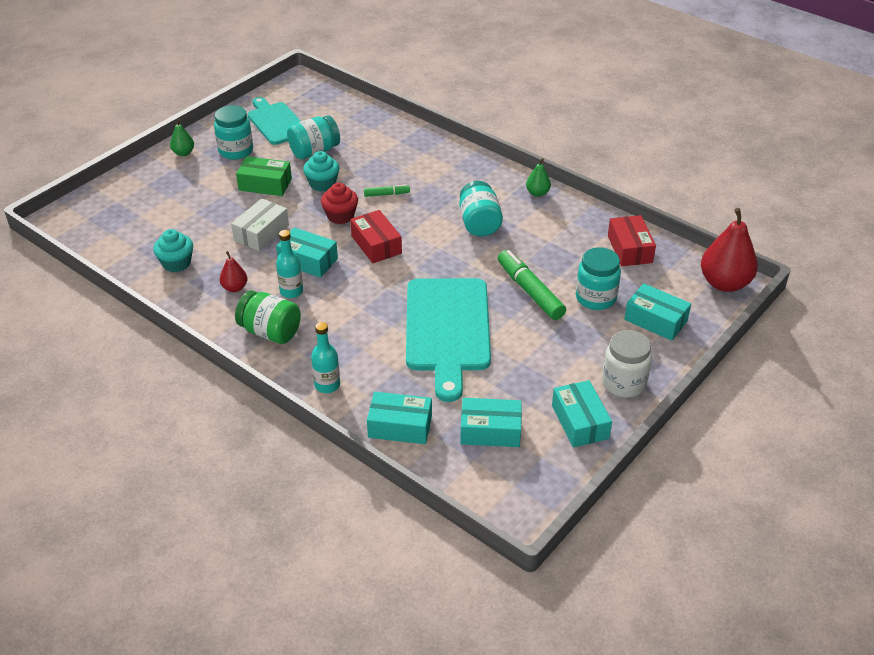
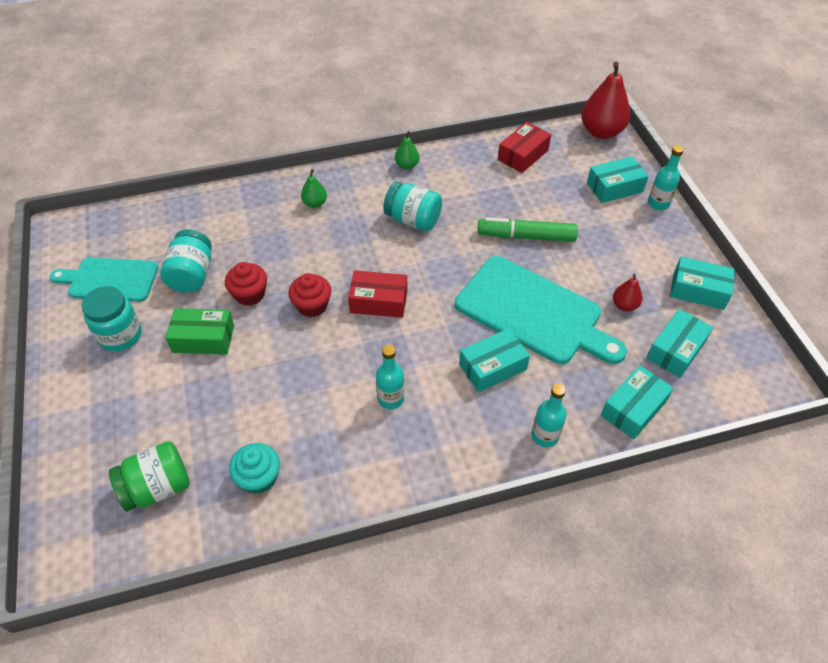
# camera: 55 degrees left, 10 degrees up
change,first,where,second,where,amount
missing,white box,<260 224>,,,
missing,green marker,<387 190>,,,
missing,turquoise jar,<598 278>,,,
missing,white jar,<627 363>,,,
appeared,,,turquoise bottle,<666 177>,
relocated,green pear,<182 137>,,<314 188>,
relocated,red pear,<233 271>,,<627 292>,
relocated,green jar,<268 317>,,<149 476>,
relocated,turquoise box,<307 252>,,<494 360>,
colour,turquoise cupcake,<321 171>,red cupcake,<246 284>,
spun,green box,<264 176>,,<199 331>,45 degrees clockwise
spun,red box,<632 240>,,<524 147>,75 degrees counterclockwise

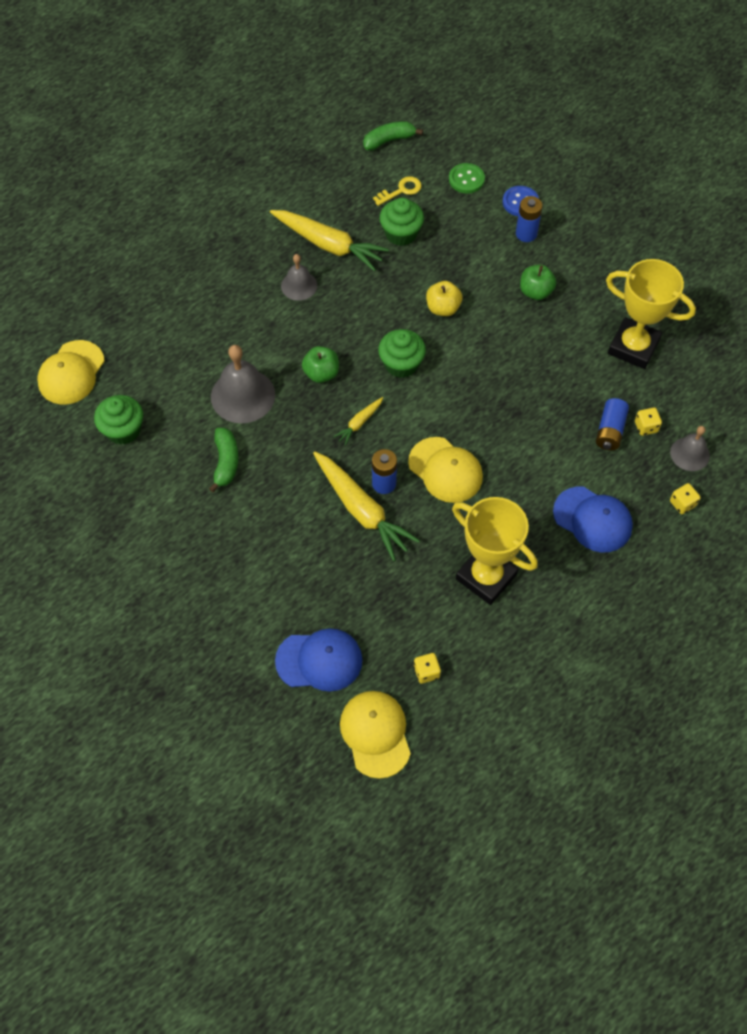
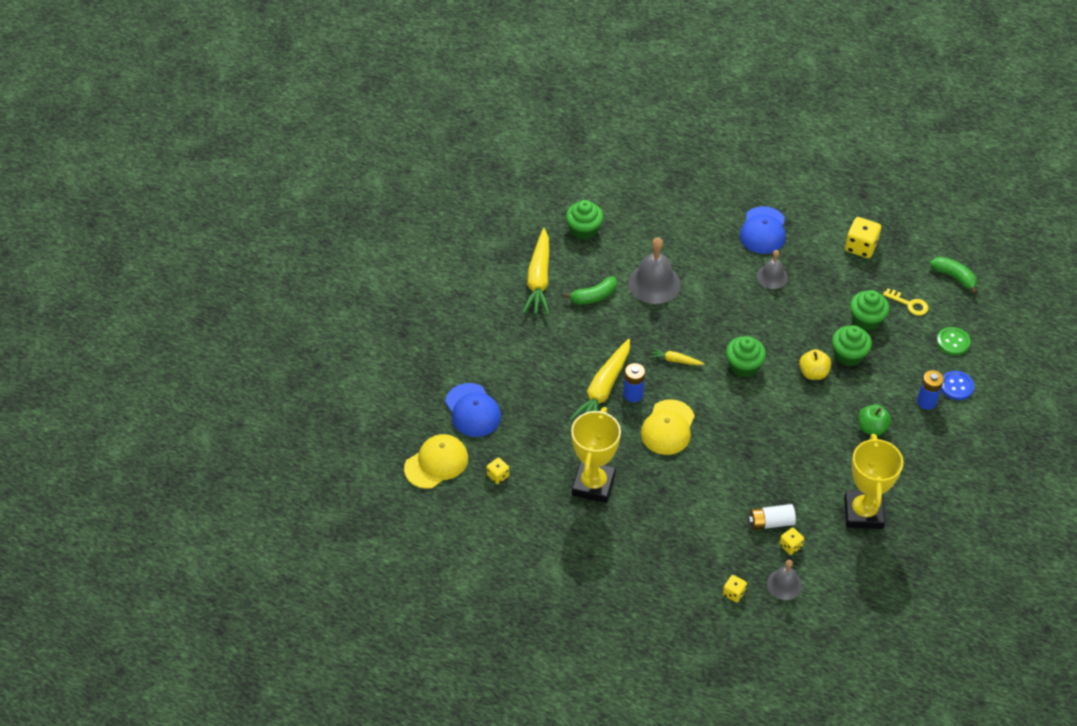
# camera: 65 degrees right, 10 degrees down
change,first,where,second,where,amount
missing,yellow cap,<71 372>,,,
missing,green apple,<320 364>,,,
appeared,,,green cupcake,<852 345>,
appeared,,,yellow dice,<863 237>,
relocated,yellow carrot,<329 240>,,<536 271>,
relocated,blue cap,<593 520>,,<763 230>,
colour,blue battery,<612 424>,white battery,<772 517>,

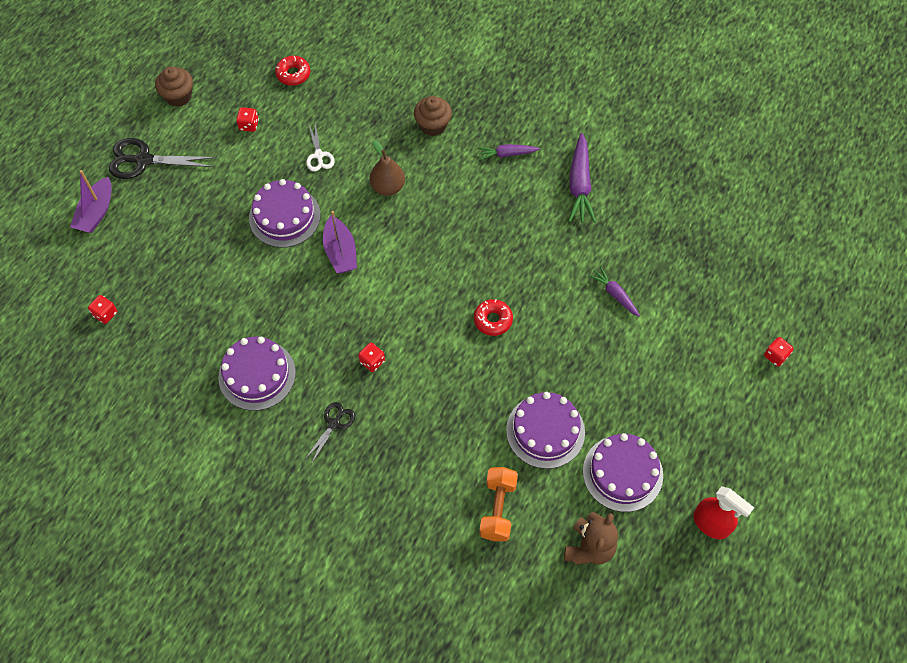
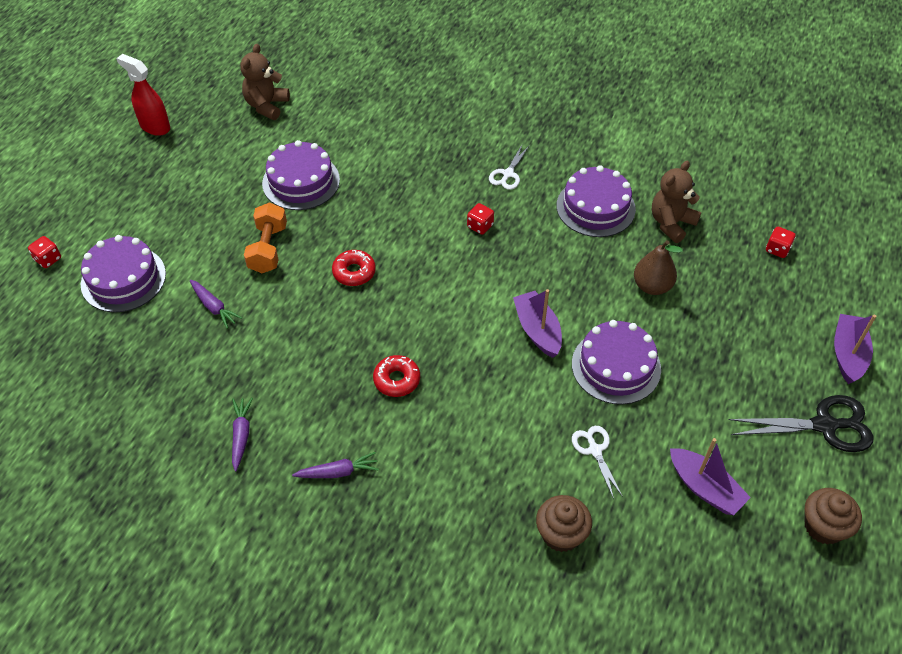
# camera: 175 degrees right, 10 degrees down
change,first,where,second,where,amount
appeared,,,brown teddy bear,<676 202>,
relocated,red donut,<292 71>,,<396 376>,
relocated,brown pear,<387 168>,,<658 267>,
relocated,brown cupcake,<433 116>,,<564 523>,
relocated,orange dumbbell,<498 504>,,<265 237>,
relocated,purple cake,<623 472>,,<123 273>,
exchanged,red dice,<247 119>,purple boat,<710 476>,
colour,black scissors,<330 433>,white scissors,<509 166>,
size,purple carrot,<582 178>,,<242 434>,x0.59

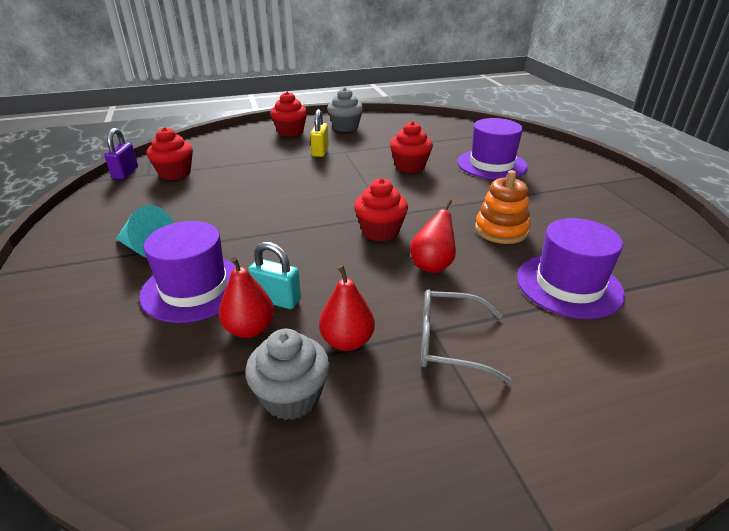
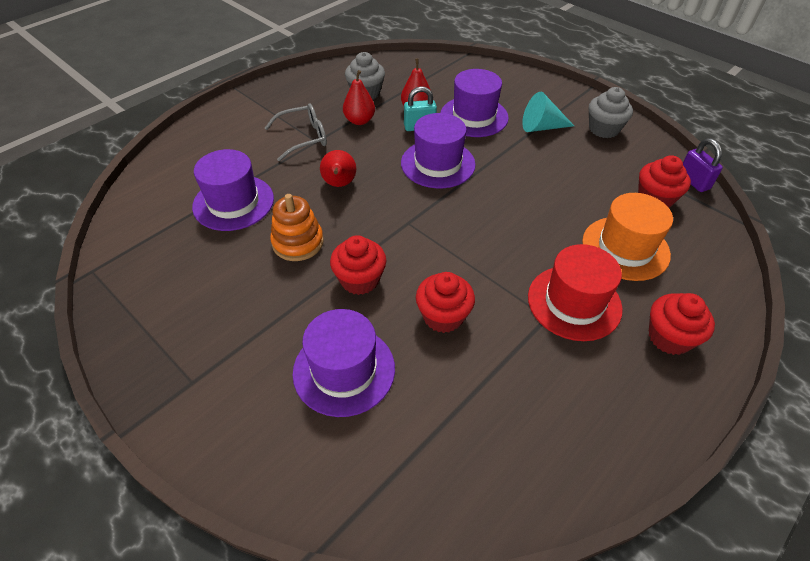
# camera: 150 degrees right, 15 degrees up
change,first,where,second,where,amount
appeared,,,purple hat,<438 150>,
appeared,,,orange hat,<627 237>,
relocated,grey cupcake,<345 110>,,<611 112>,
relocated,red cupcake,<381 209>,,<358 265>,
exchanged,yellow padlock,<319 133>,red hat,<575 292>,

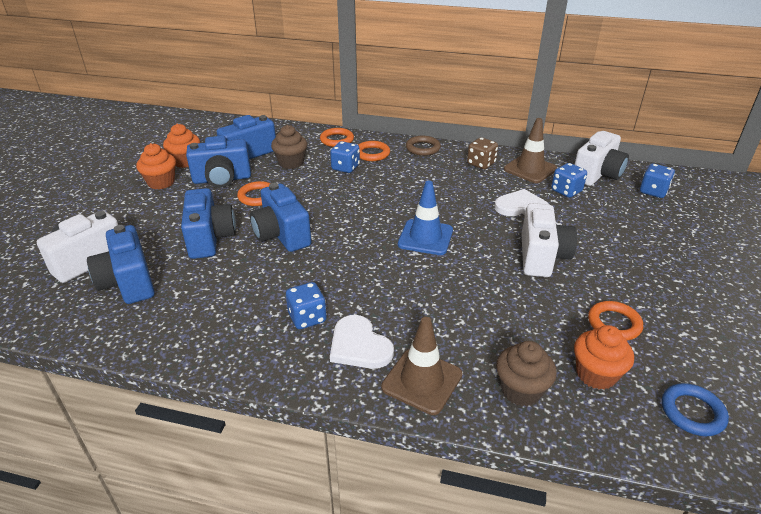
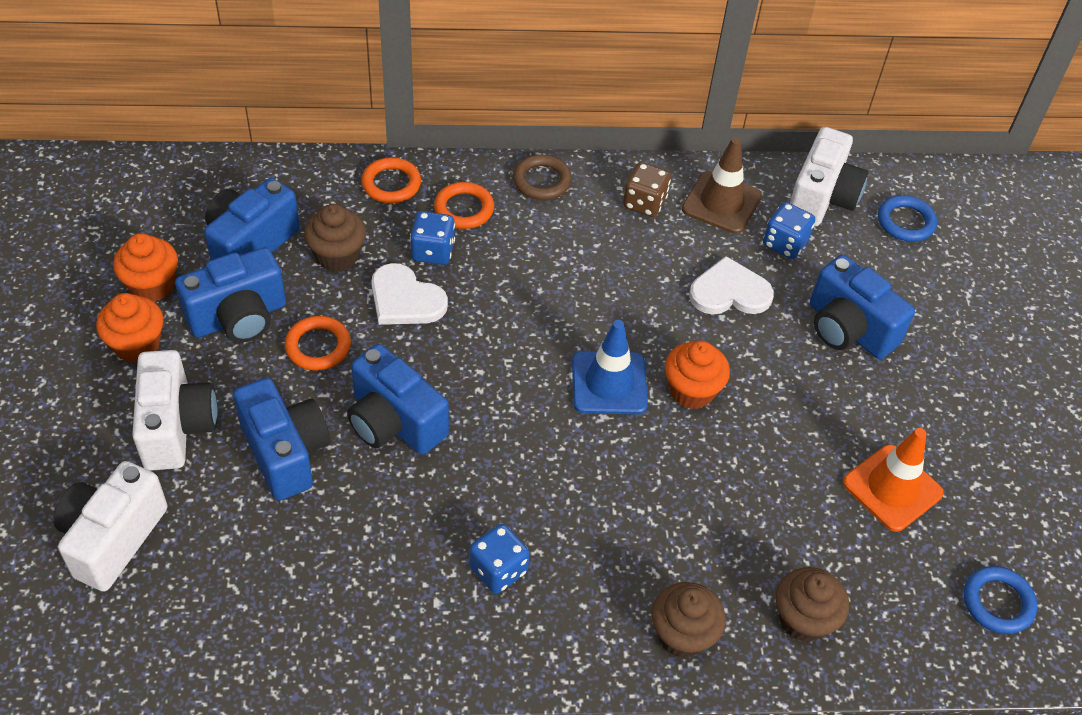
# camera: 20 degrees left, 15 degrees up
change,first,where,second,where,amount
relocated,blue camera,<121 264>,,<862 307>,
relocated,white heart,<362 342>,,<409 294>,
relocated,white camera,<549 240>,,<174 410>,
relocated,orange cupcake,<604 357>,,<697 375>,
exchanged,brown traffic cone,<421 366>,brown cupcake,<688 620>,
exchanged,orange ring,<615 321>,orange traffic cone,<893 480>,
exchanged,blue dice,<657 181>,blue ring,<907 218>,

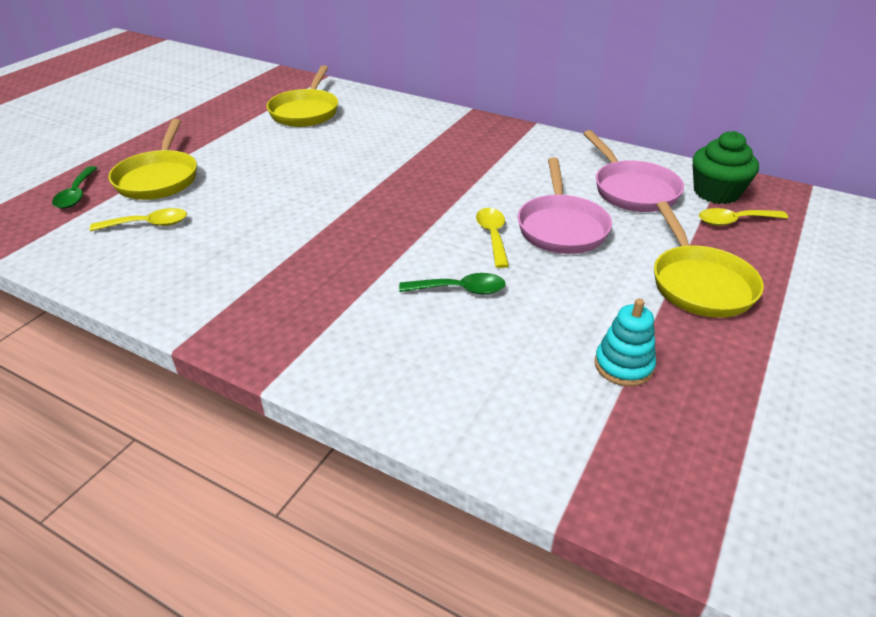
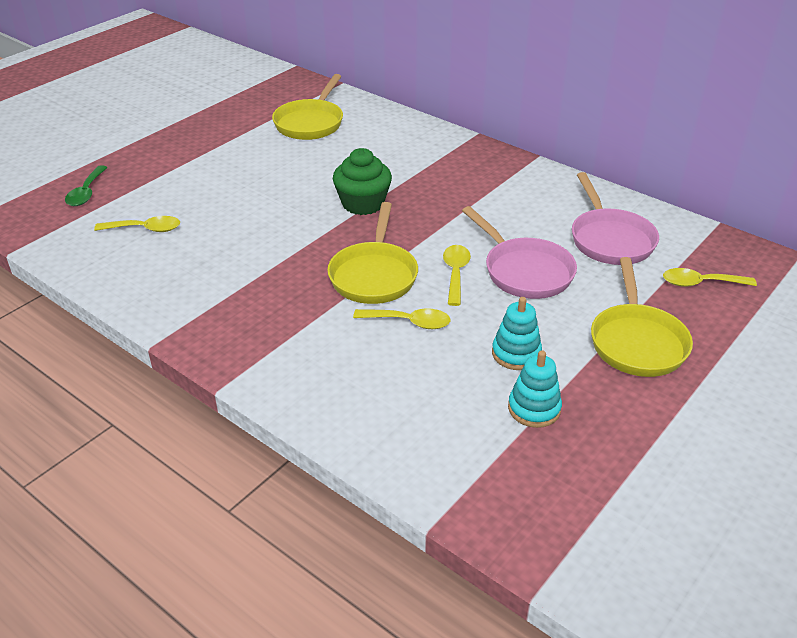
# camera: 10 degrees right, 0 degrees up
change,first,where,second,where,amount
appeared,,,turquoise stacking toy,<517 333>,
relocated,yellow pan,<153 159>,,<372 253>,
relocated,green cupcake,<725 167>,,<362 181>,
colour,green spoon,<452 284>,yellow spoon,<402 318>,
spun,pink pan,<565 205>,,<519 252>,45 degrees counterclockwise

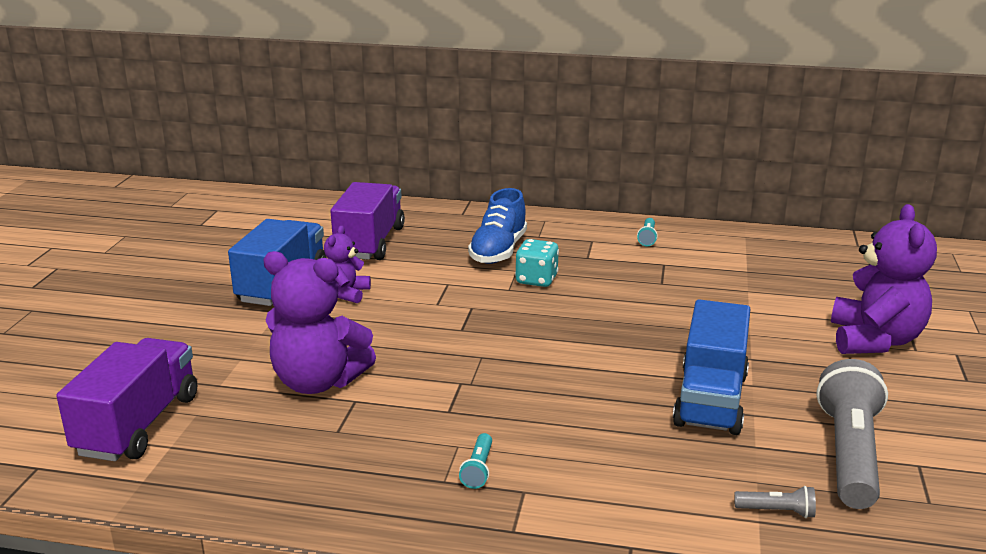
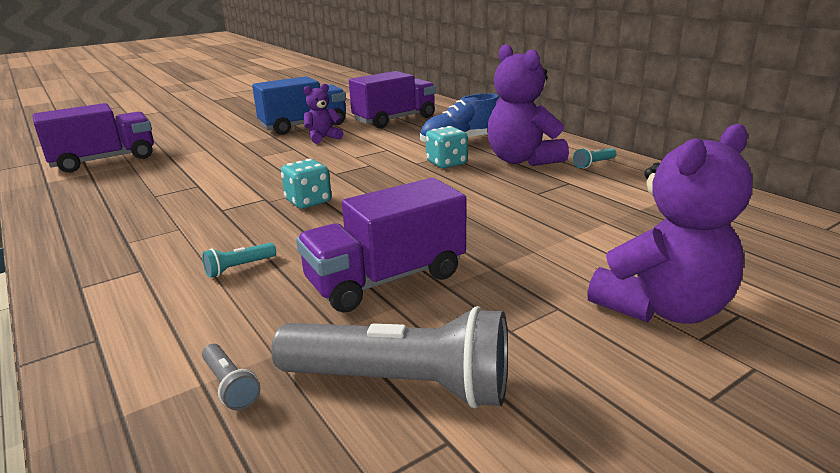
# camera: 45 degrees right, 0 degrees up
change,first,where,second,where,amount
appeared,,,turquoise dice,<306 184>,
relocated,purple teddy bear,<319 322>,,<528 105>,
relocated,turquoise flashlight,<475 461>,,<239 260>,
colour,blue truck,<711 367>,purple truck,<381 245>,
spun,grey flashlight,<852 434>,,<389 357>,45 degrees clockwise

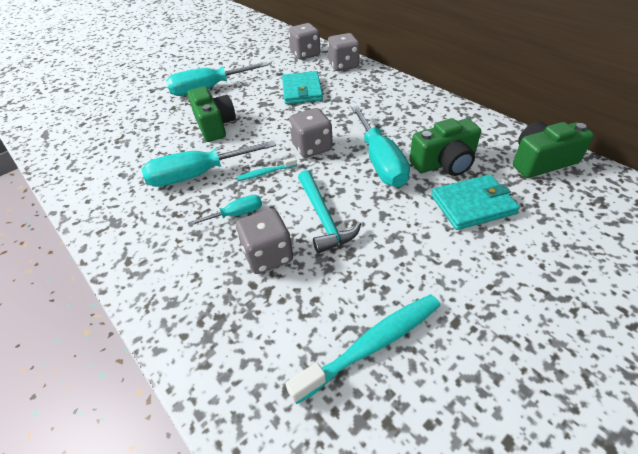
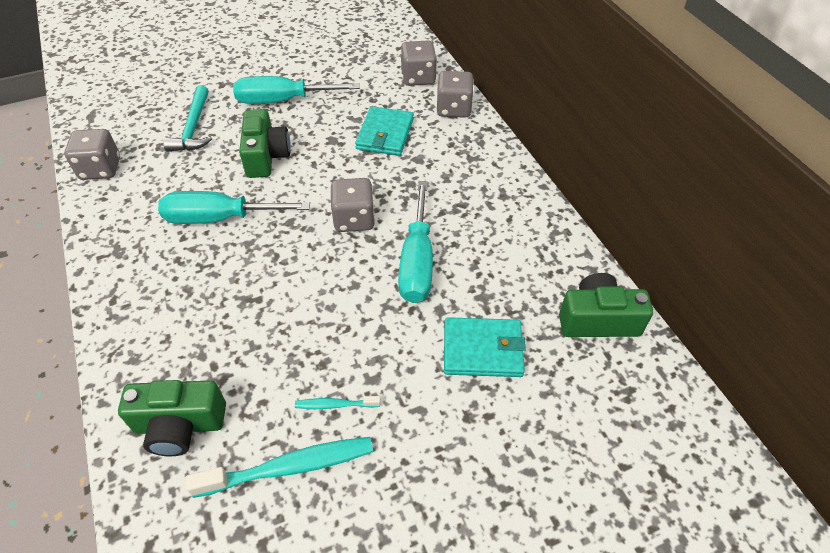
# camera: 15 degrees right, 5 degrees up
change,first,where,second,where,amount
missing,turquoise screwdriver,<225 210>,,,
relocated,grey dice,<264 241>,,<92 154>,
relocated,turquoise toothbrush,<267 169>,,<337 402>,
relocated,turquoise hammer,<329 212>,,<187 118>,
relocated,green camera,<445 147>,,<172 418>,

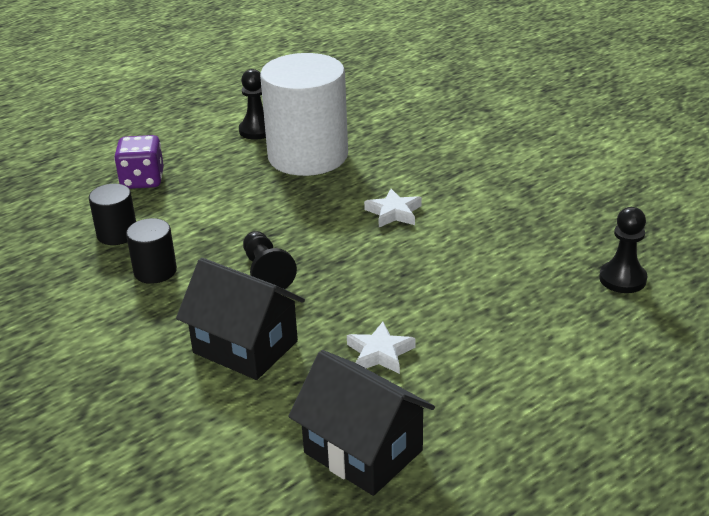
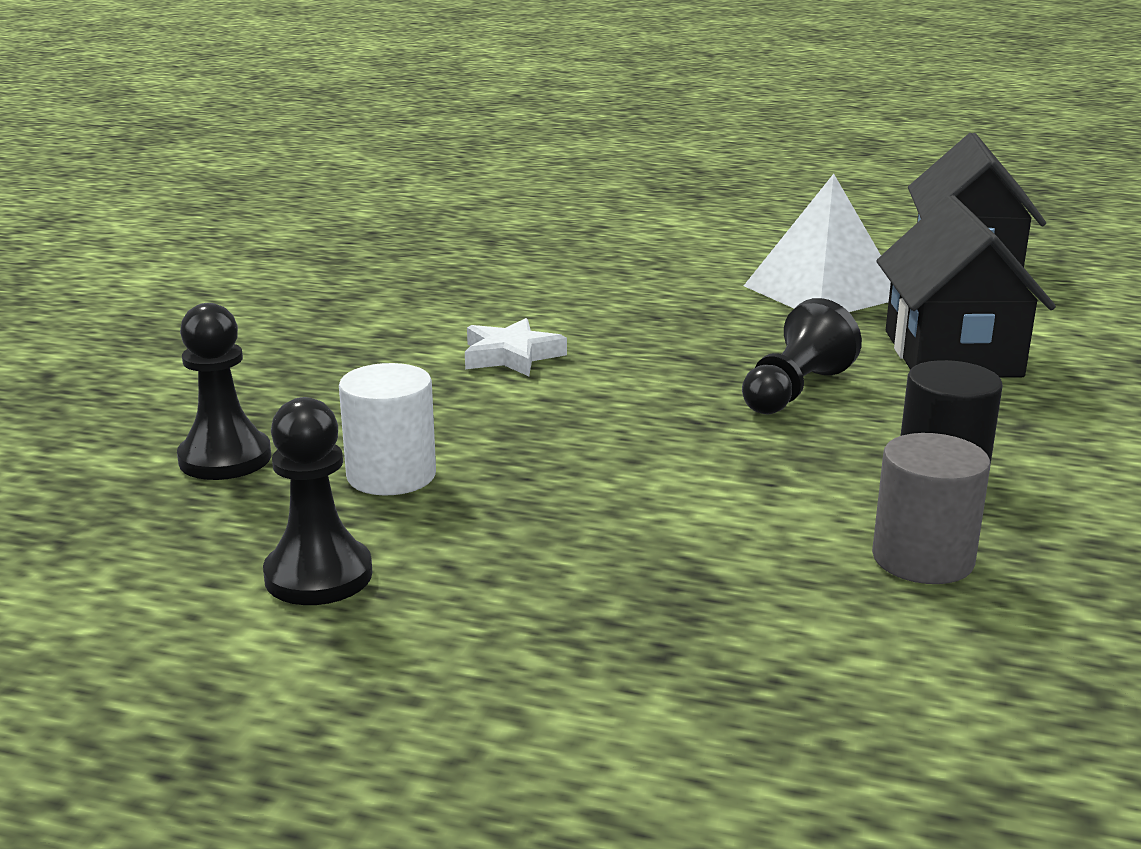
# camera: 125 degrees left, 10 degrees down
change,first,where,second,where,amount
missing,purple dice,<139 162>,,,
relocated,black pawn,<623 250>,,<224 391>,
exchanged,white star,<381 348>,white pyramid,<817 243>,
colour,black cylinder,<112 214>,grey cylinder,<931 508>,
size,white cylinder,<304 114>,,<387 429>,x0.45

